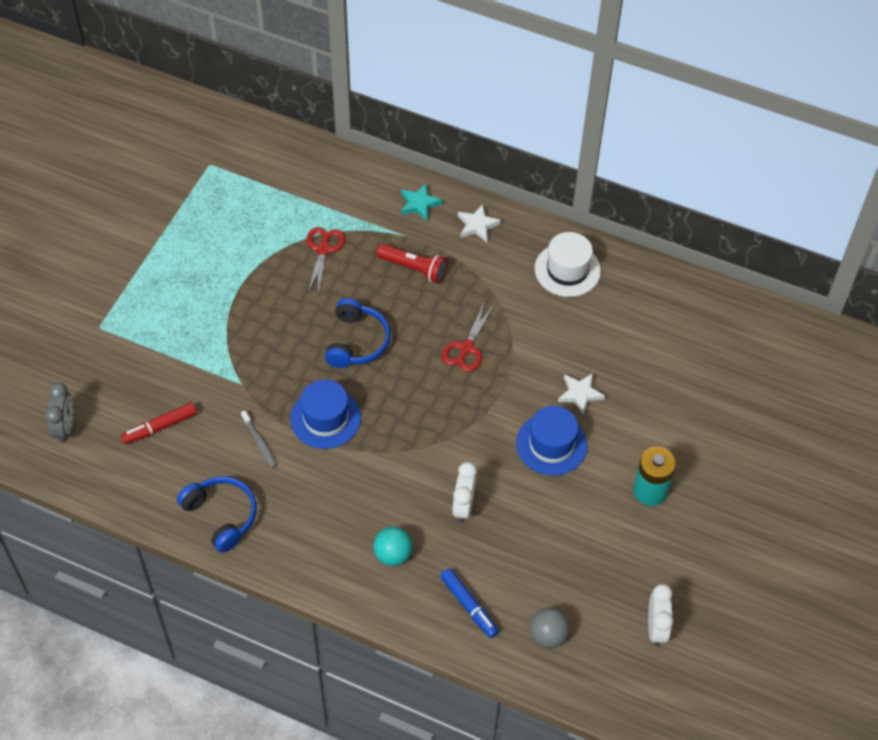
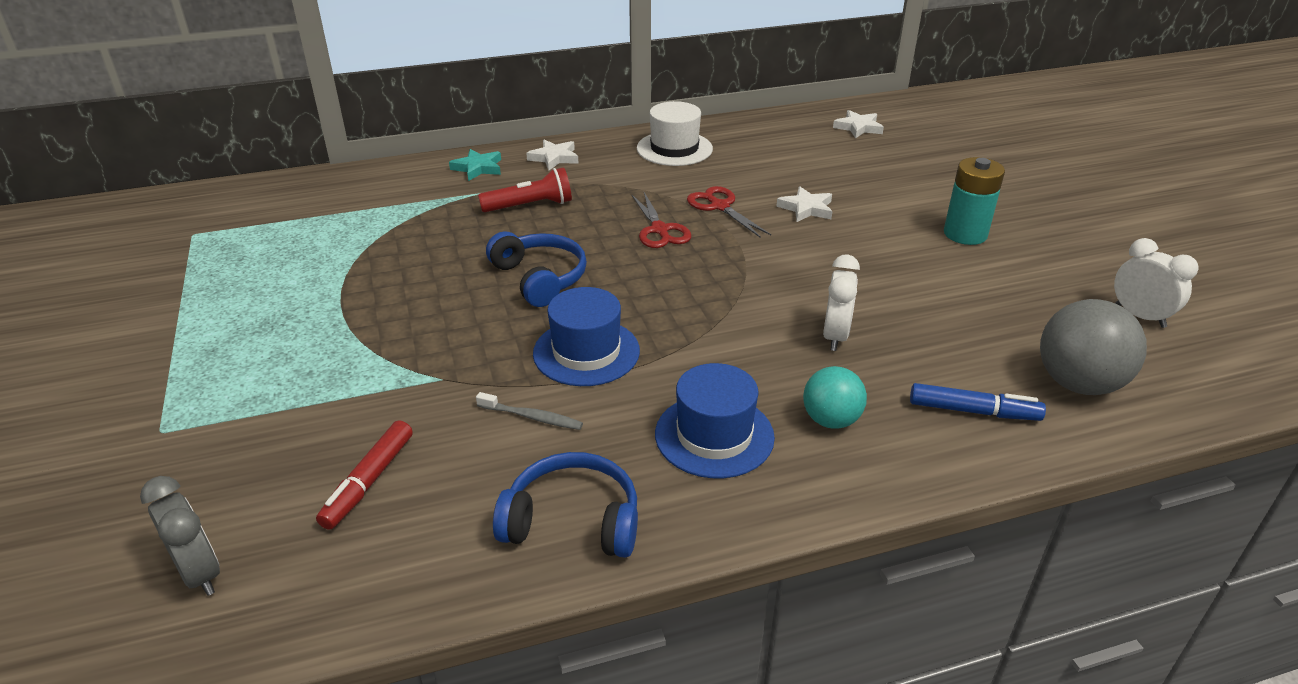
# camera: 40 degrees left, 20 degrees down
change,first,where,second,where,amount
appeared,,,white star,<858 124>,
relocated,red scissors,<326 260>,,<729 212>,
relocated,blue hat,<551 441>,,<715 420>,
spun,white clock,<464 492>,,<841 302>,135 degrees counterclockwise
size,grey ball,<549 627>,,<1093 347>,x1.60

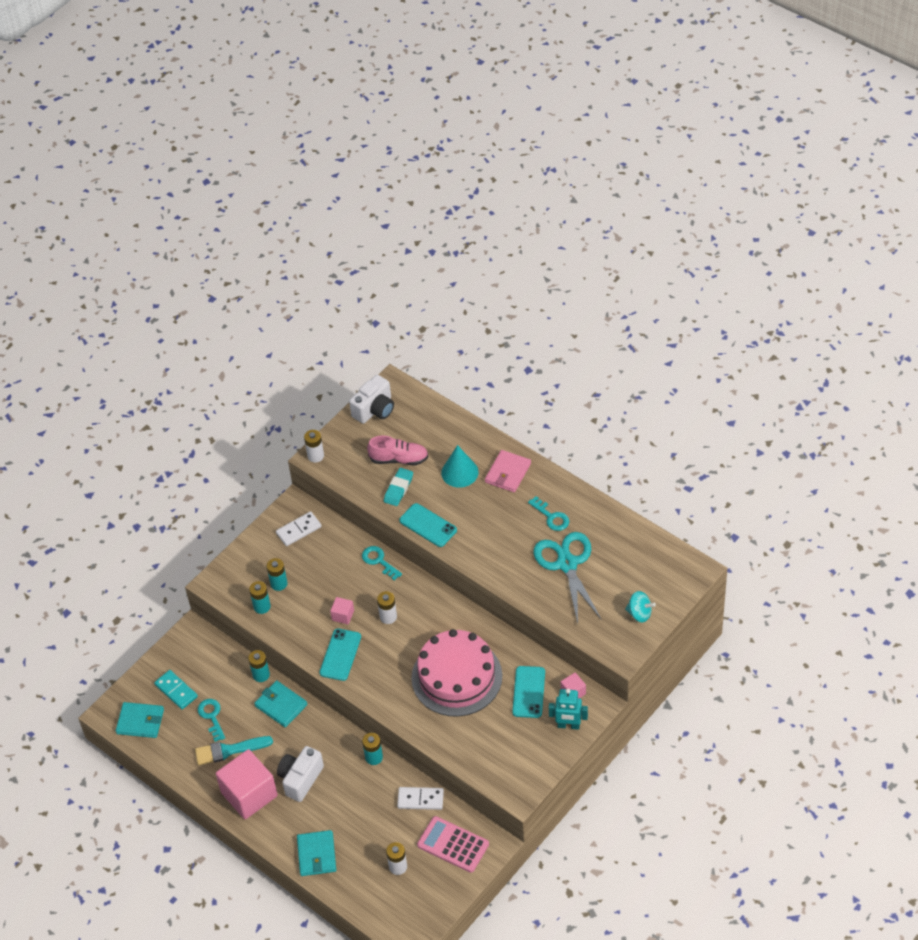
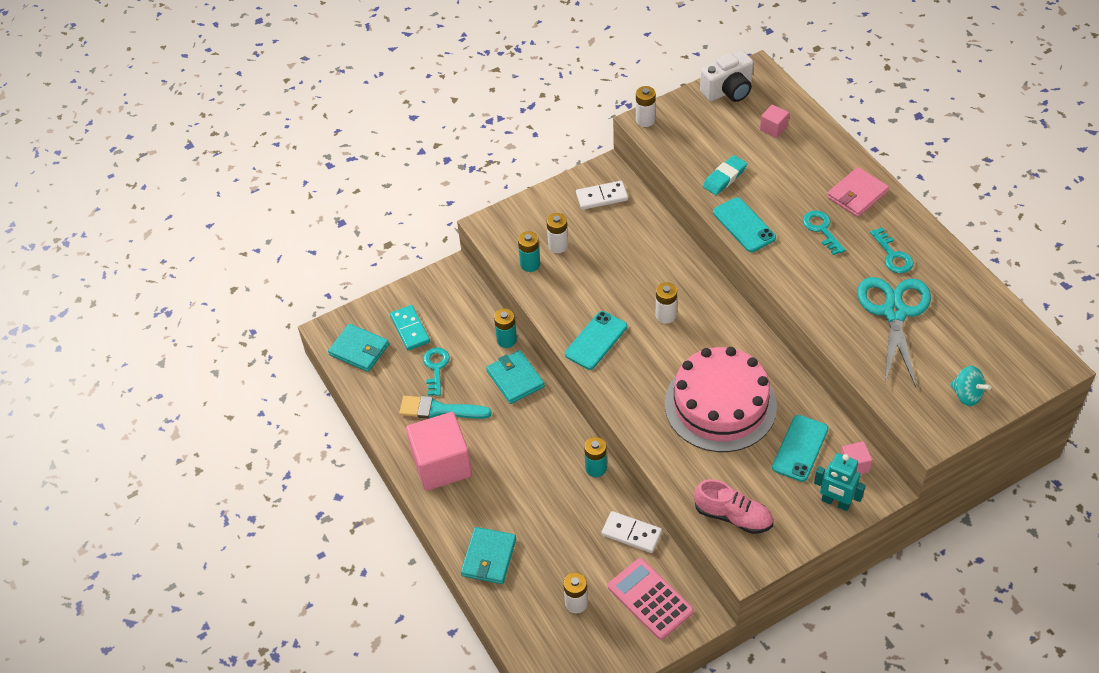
# camera: 20 degrees right, 0 degrees up
change,first,where,second,where,amount
missing,white camera,<300 774>,,,
missing,turquoise cone,<460 466>,,,
relocated,pink cube,<342 610>,,<774 121>,
relocated,turquoise key,<382 563>,,<824 233>,
relocated,pink shoe,<397 450>,,<733 506>,
colour,turquoise battery,<277 574>,white battery,<557 233>,

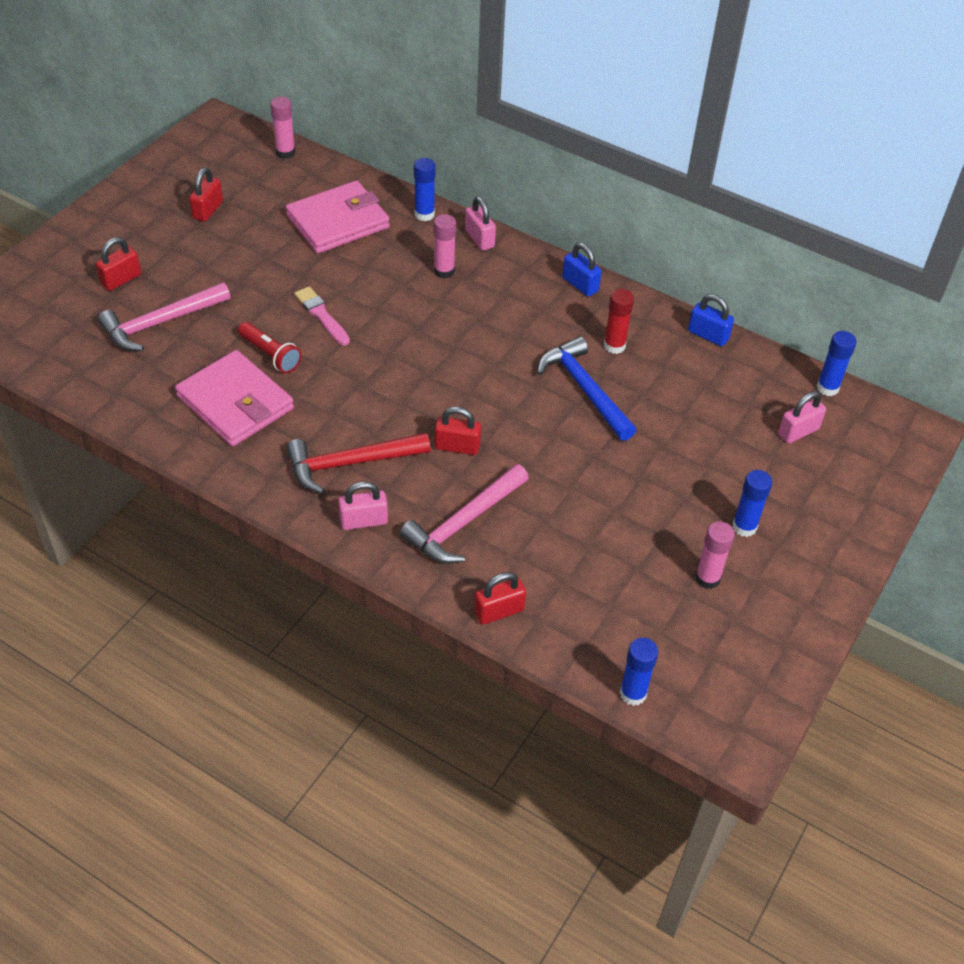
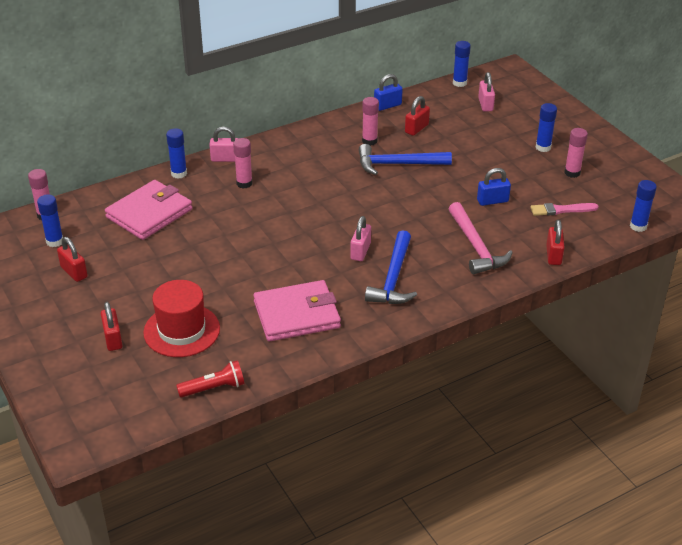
# camera: 60 degrees left, 10 degrees down
change,first,where,second,where,amount
appeared,,,blue glue stick,<50 220>,
relocated,red flashlight,<270 347>,,<210 379>,
relocated,pink brush,<322 316>,,<564 209>,
relocated,pink padlock,<363 505>,,<360 238>,
relocated,red padlock,<458 431>,,<417 116>,
relocated,blue padlock,<582 270>,,<494 187>,
exchanged,pink hammer,<164 316>,red hat,<181 318>,
colour,red hammer,<358 463>,blue hammer,<391 267>,
colour,red glue stick,<619 321>,pink glue stick,<370 121>,
spun,pink wallet,<338 217>,,<148 210>,45 degrees clockwise

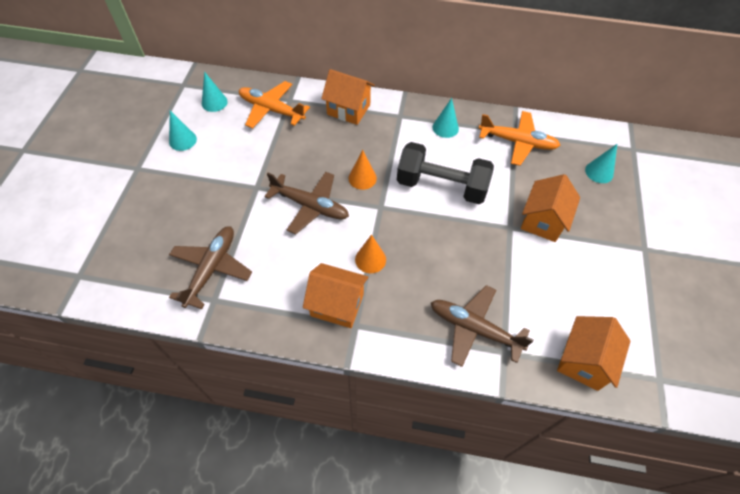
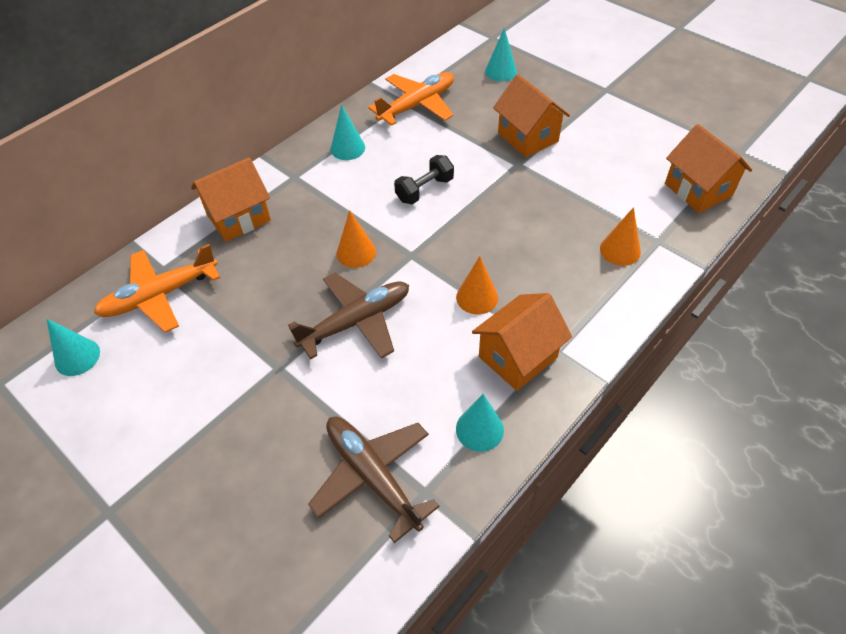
# camera: 55 degrees left, 5 degrees down
change,first,where,second,where,amount
relocated,turquoise cone,<183 131>,,<480 423>,
exchanged,brown plane,<482 326>,orange cone,<620 236>,
size,black dumbbell,<445 173>,,<424 179>,x0.52

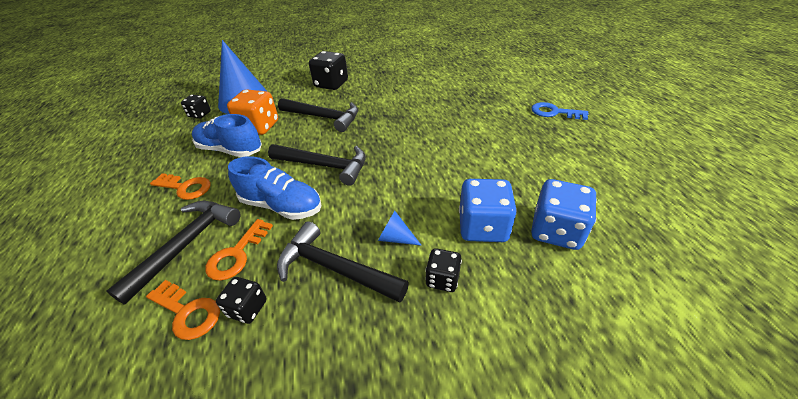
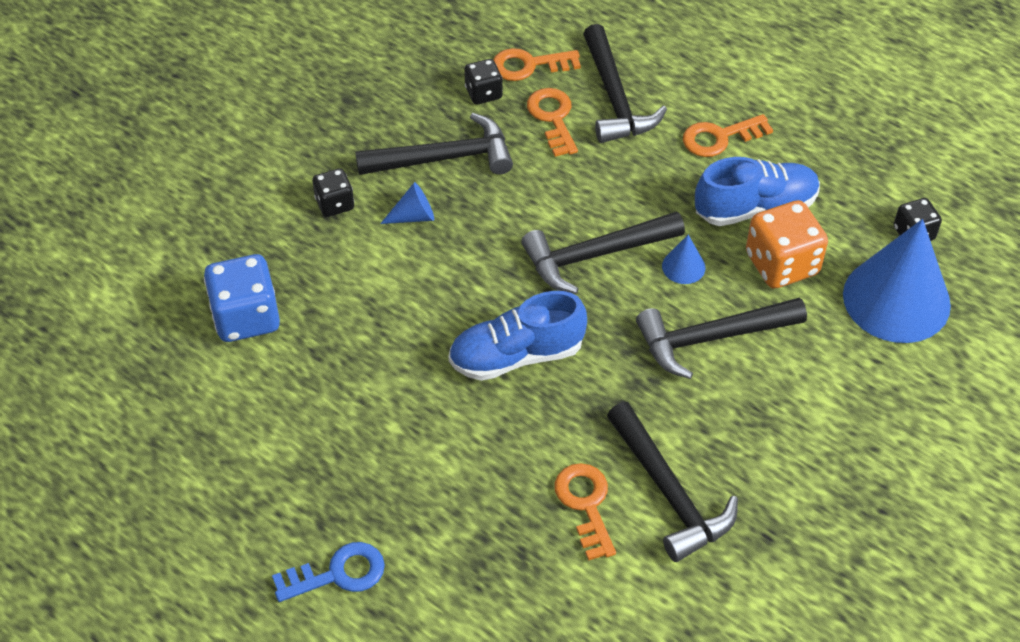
# camera: 140 degrees right, 10 degrees up
change,first,where,second,where,amount
missing,black dice,<328 70>,,,
missing,blue dice,<488 210>,,,
appeared,,,orange key,<585 512>,
appeared,,,black hammer,<672 482>,
appeared,,,blue cone,<684 259>,
relocated,blue shoe,<275 188>,,<517 336>,

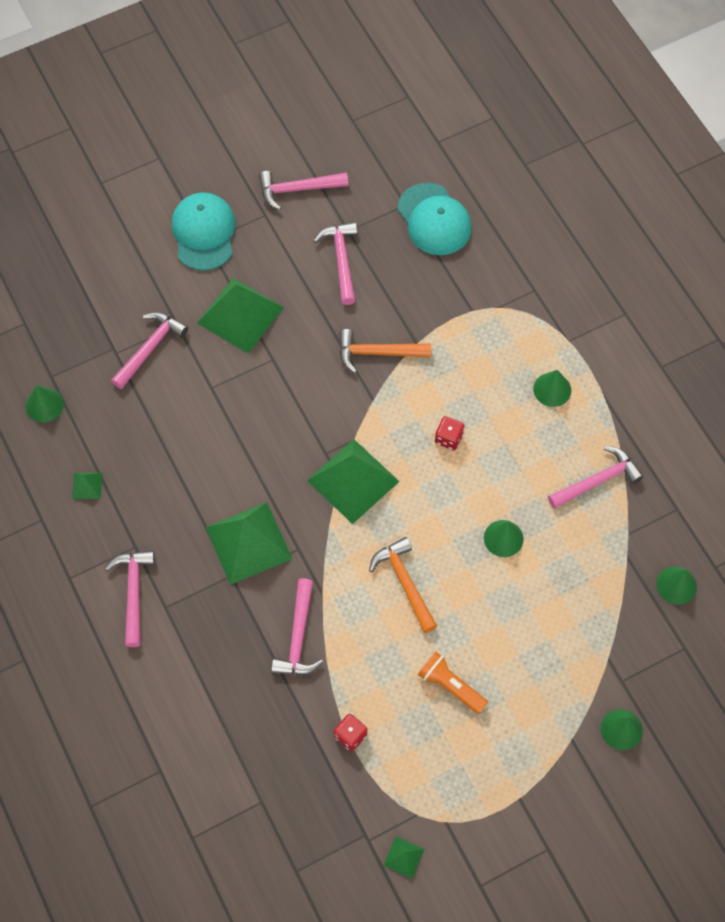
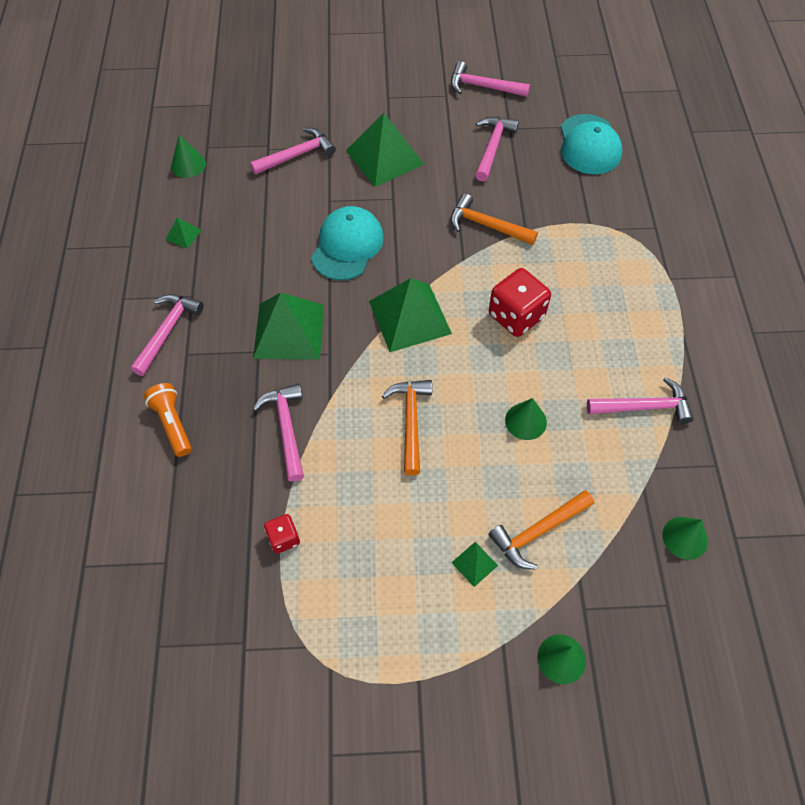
# camera: 25 degrees right, 5 degrees down
change,first,where,second,where,amount
missing,green cone,<552 388>,,,
appeared,,,orange hammer,<541 529>,
relocated,turquoise cap,<204 232>,,<347 243>,
relocated,green pyramid,<404 857>,,<474 564>,
relocated,orange flashlight,<453 683>,,<168 420>,
spun,pink hammer,<297 626>,,<278 432>,135 degrees clockwise
size,red dice,<450 433>,,<520 302>,x1.86

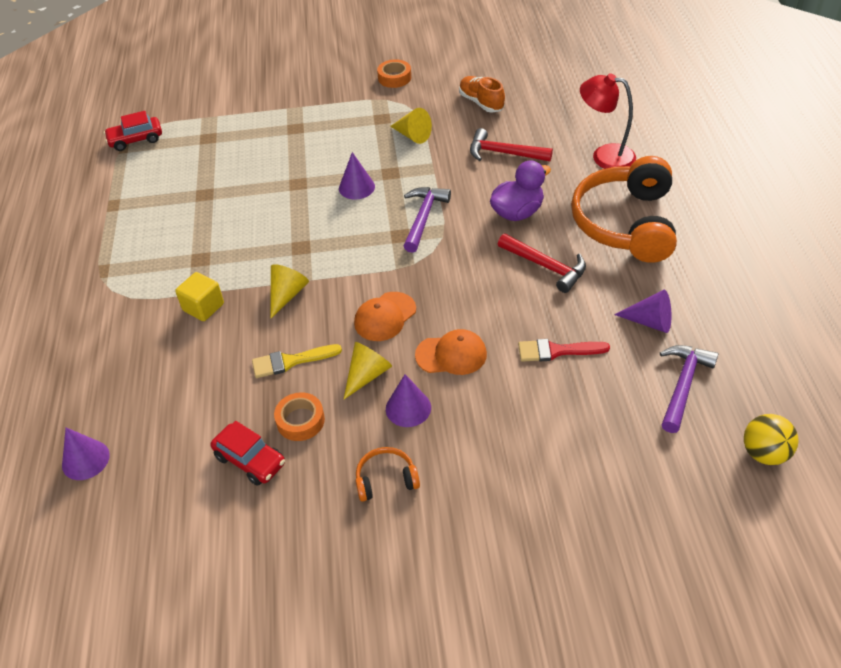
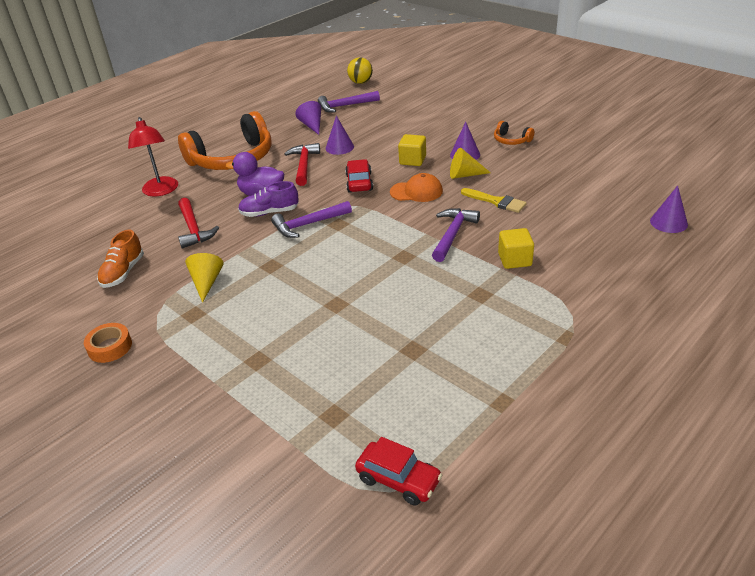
# camera: 130 degrees left, 10 degrees down
change,first,where,second,where,amount
missing,orange tape,<299 416>,,,
missing,red brush,<564 350>,,,
appeared,,,purple shoe,<268 199>,
relocated,red car,<248 453>,,<359 176>,
relocated,purple cone,<357 175>,,<340 135>,
exchanged,yellow cone,<290 291>,purple hammer,<456 235>,
exchanged,orange cap,<451 352>,yellow cube,<412 150>,

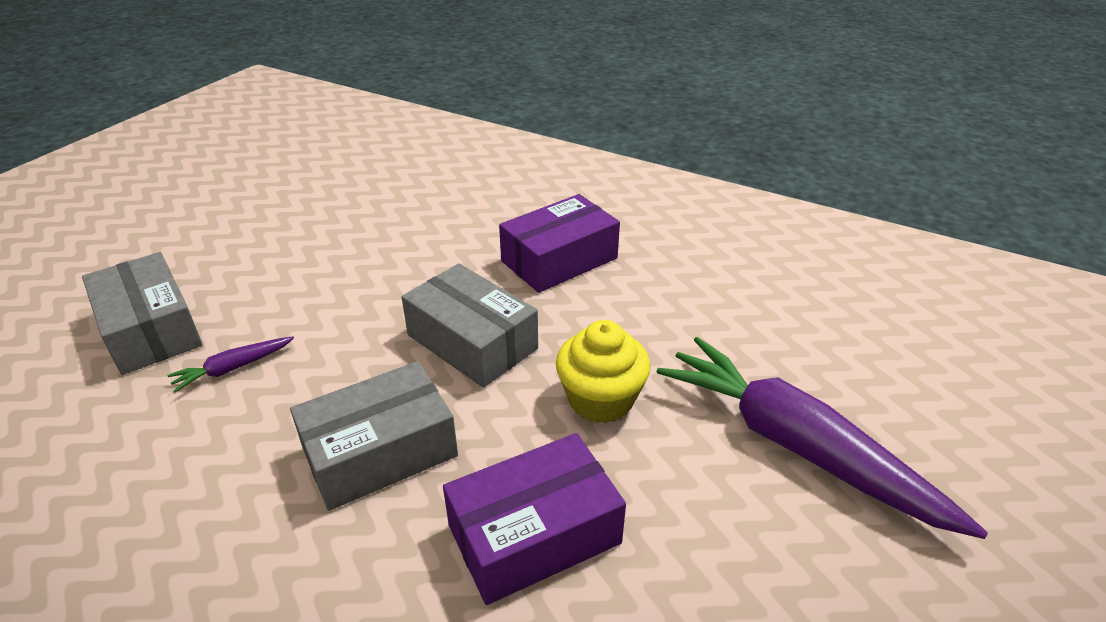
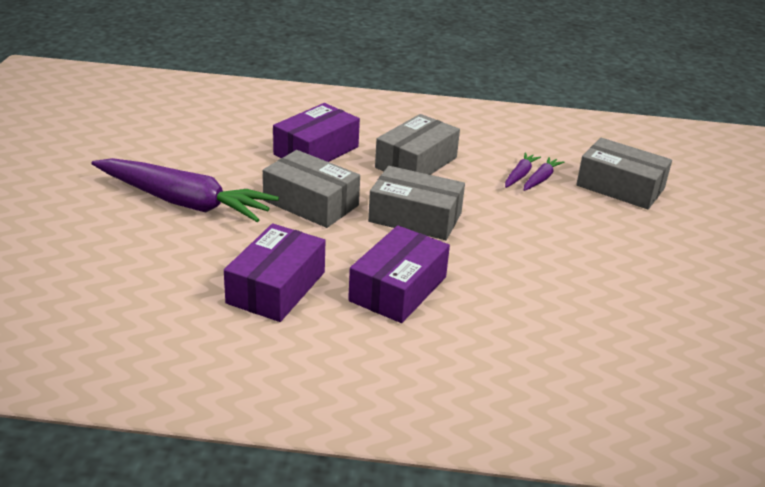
# camera: 155 degrees right, 5 degrees down
change,first,where,second,where,amount
appeared,,,purple box,<274 272>,
appeared,,,purple carrot,<523 170>,
exchanged,yellow cupcake,<603 371>,grey box,<311 189>,

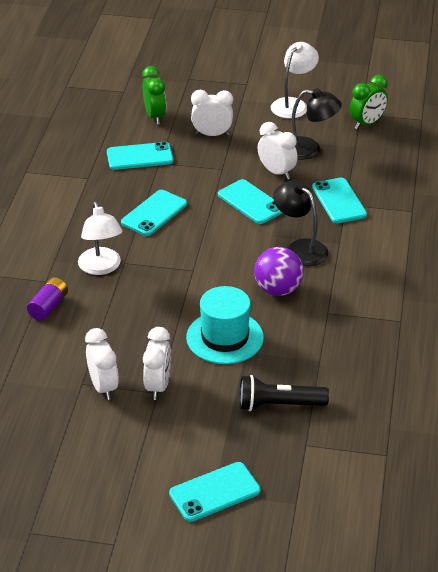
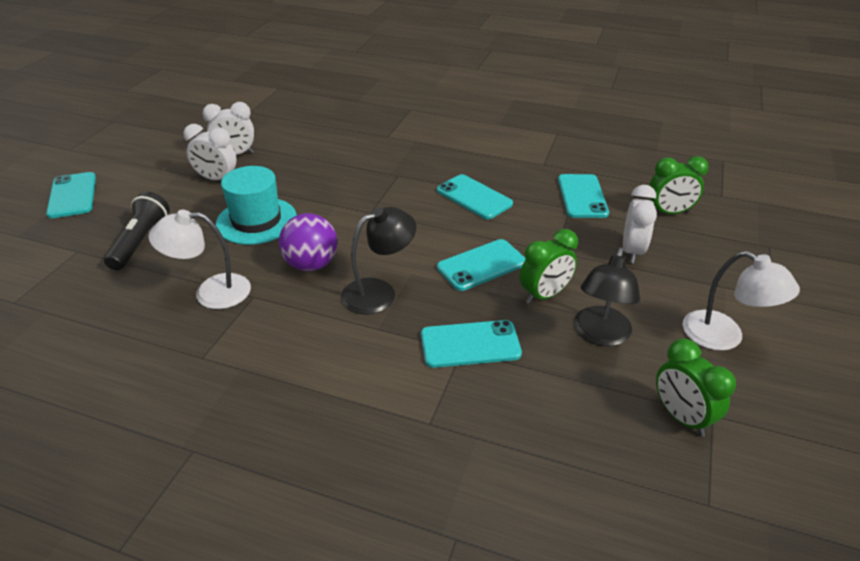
# camera: 100 degrees right, 0 degrees up
change,first,where,second,where,amount
missing,purple battery,<47 299>,,,
relocated,white lamp,<100 238>,,<199 259>,
colour,white clock,<278 150>,green clock,<549 266>,

